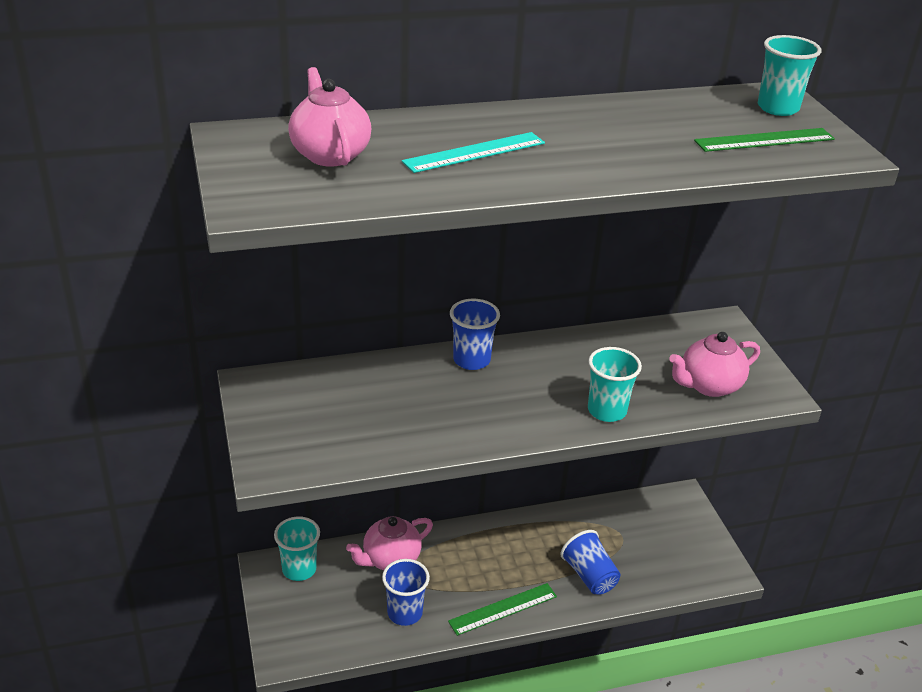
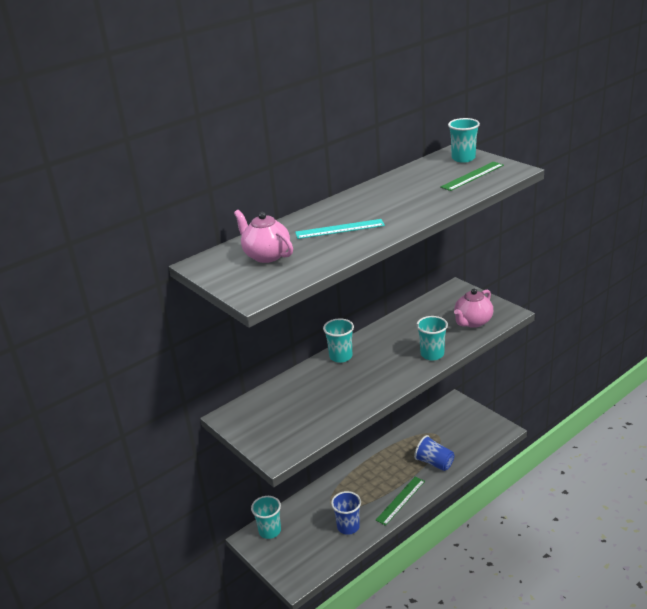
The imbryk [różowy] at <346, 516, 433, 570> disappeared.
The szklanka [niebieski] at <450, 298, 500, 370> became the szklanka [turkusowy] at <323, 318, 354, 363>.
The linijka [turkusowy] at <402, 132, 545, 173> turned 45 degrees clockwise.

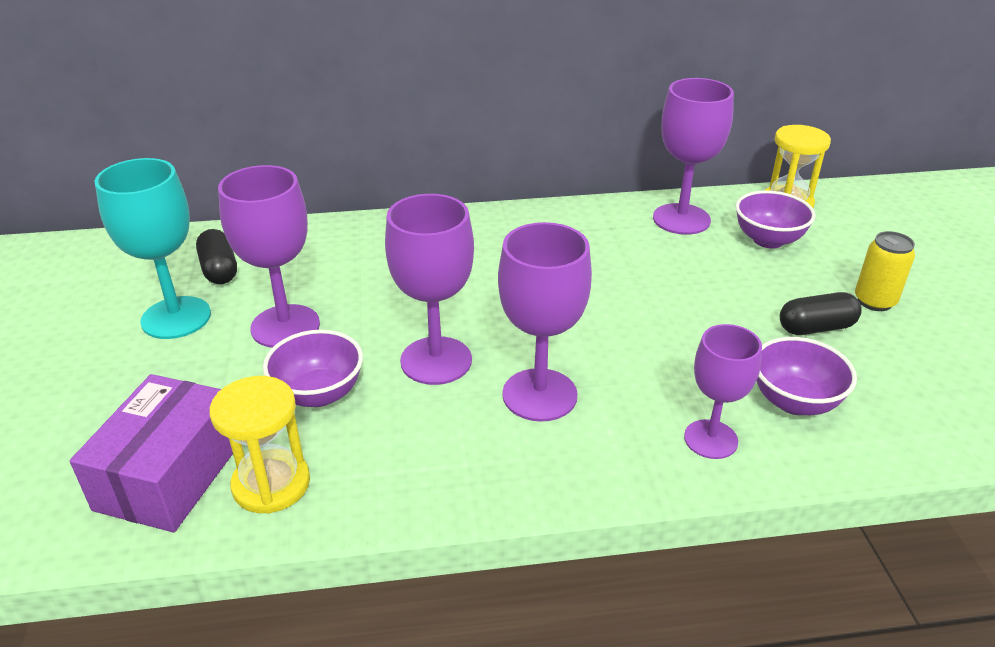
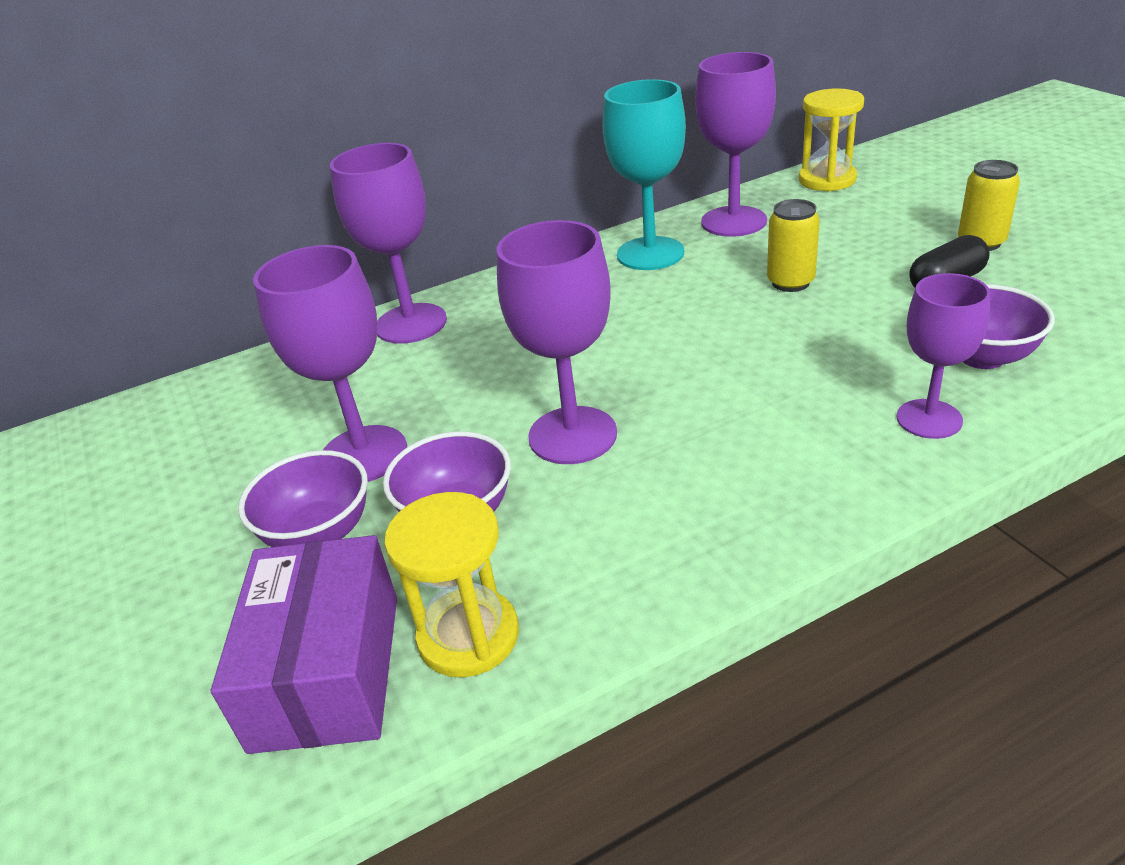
The kapsułka [czarny] at <196, 229, 237, 284> disappeared.
The puszka [żółty] at <767, 199, 820, 292> appeared.
The kielich [turkusowy] moved from <94, 158, 211, 339> to <602, 79, 686, 270>.
The kielich [fioletowy] moved from <498, 222, 592, 422> to <330, 143, 447, 344>.
The miska [fioletowy] moved from <735, 190, 816, 248> to <238, 450, 368, 547>.

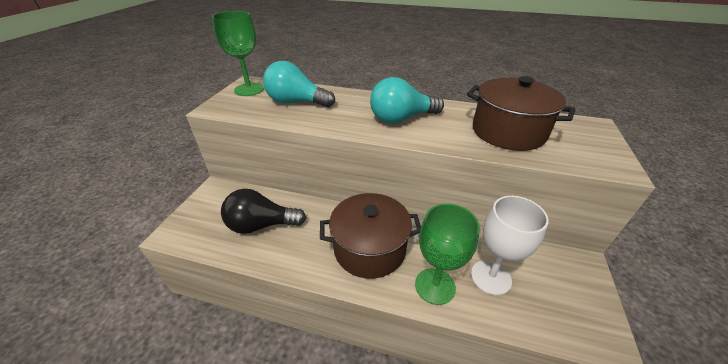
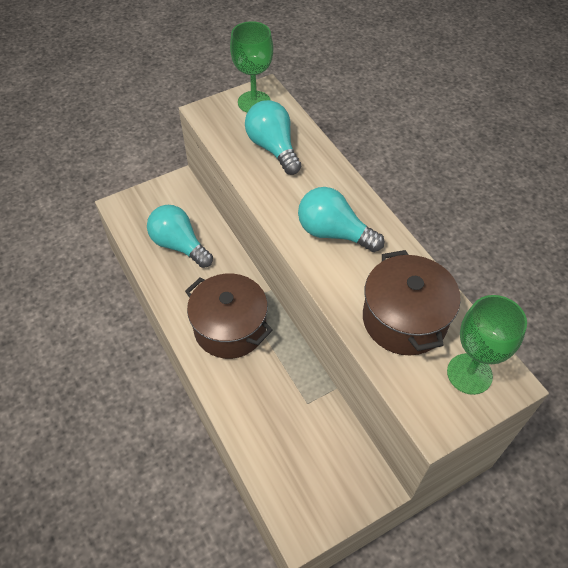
The kielich [biały] at <471, 196, 549, 295> disappeared.
The kielich [zielony] moved from <415, 203, 480, 305> to <447, 295, 527, 395>.
The żarówka [czarny] at <221, 189, 306, 234> became the żarówka [turkusowy] at <147, 205, 213, 268>.

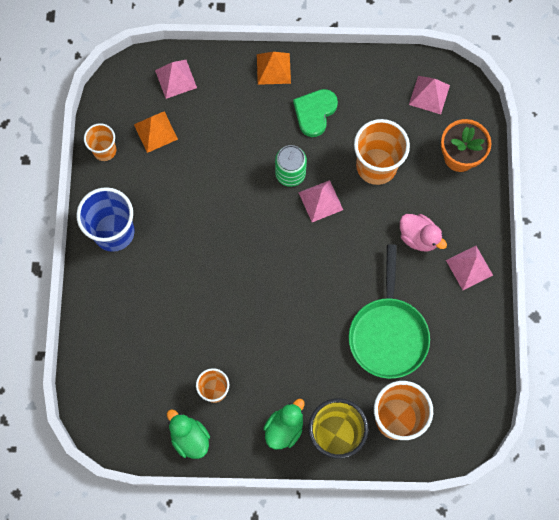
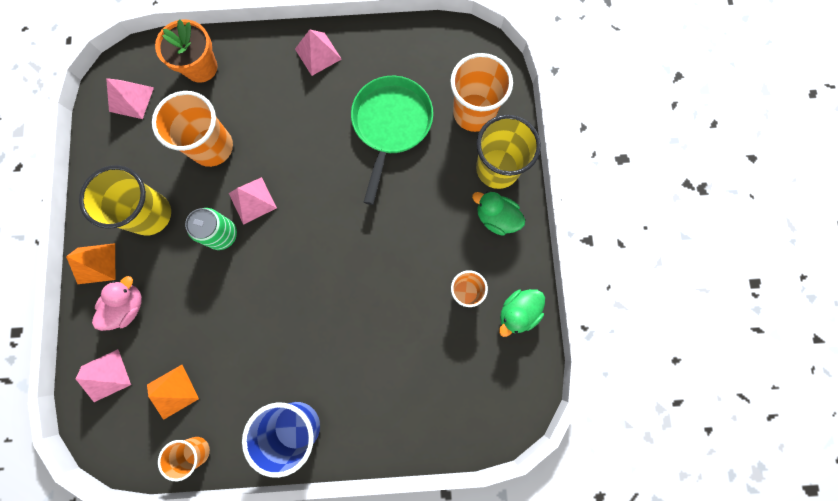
The kaczka [różowy] moved from <400, 214, 447, 252> to <92, 276, 142, 331>.
The serce [zielony] at <293, 89, 338, 137> was replaced by the szklanka [żółty] at <79, 165, 171, 236>.
The patelnia [zielony] at <349, 244, 430, 379> turned 75 degrees counterclockwise.

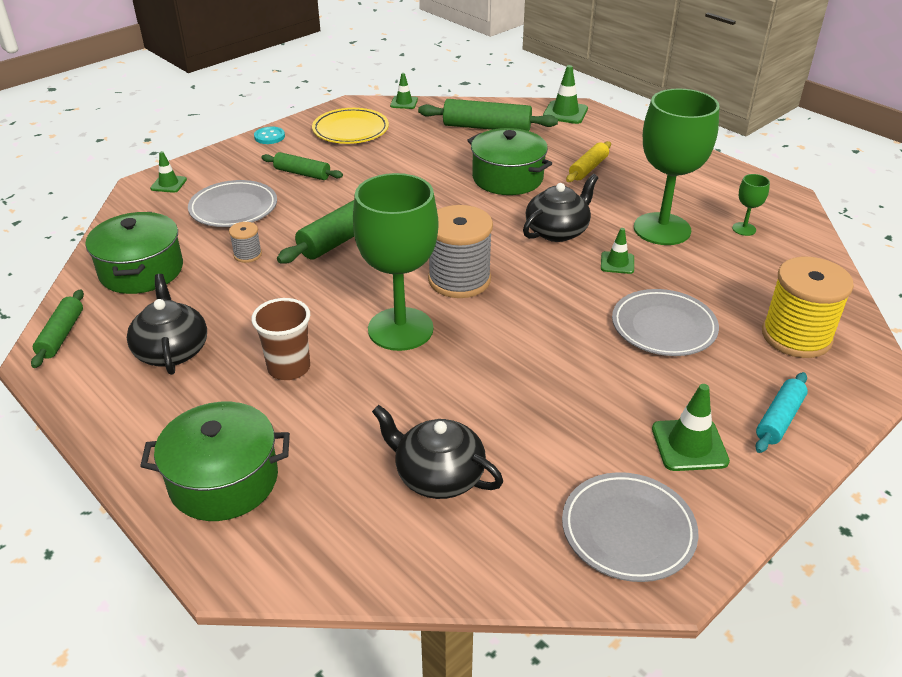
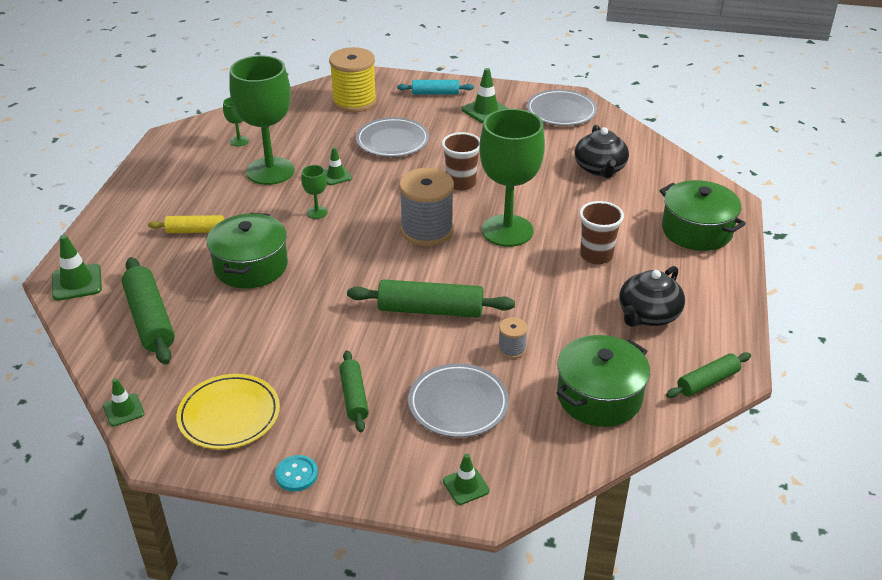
The szklanka [brązowy] at <442, 132, 480, 191> appeared.
The imbryk [czarny] at <523, 174, 598, 242> was replaced by the kielich [zielony] at <301, 165, 328, 219>.

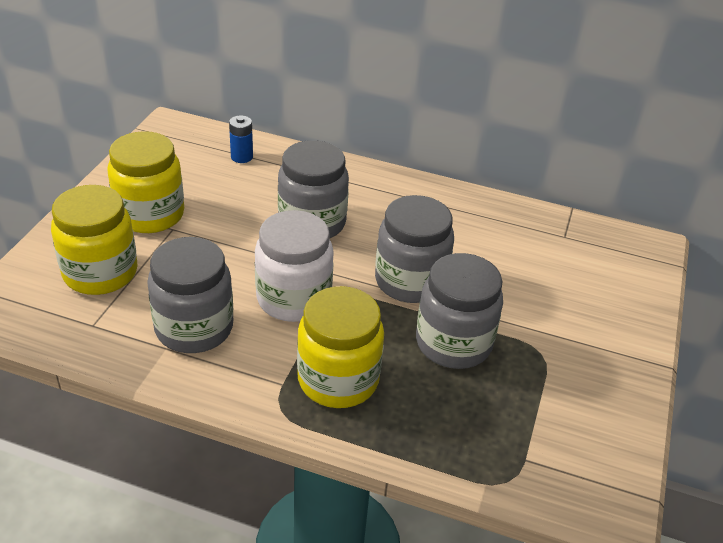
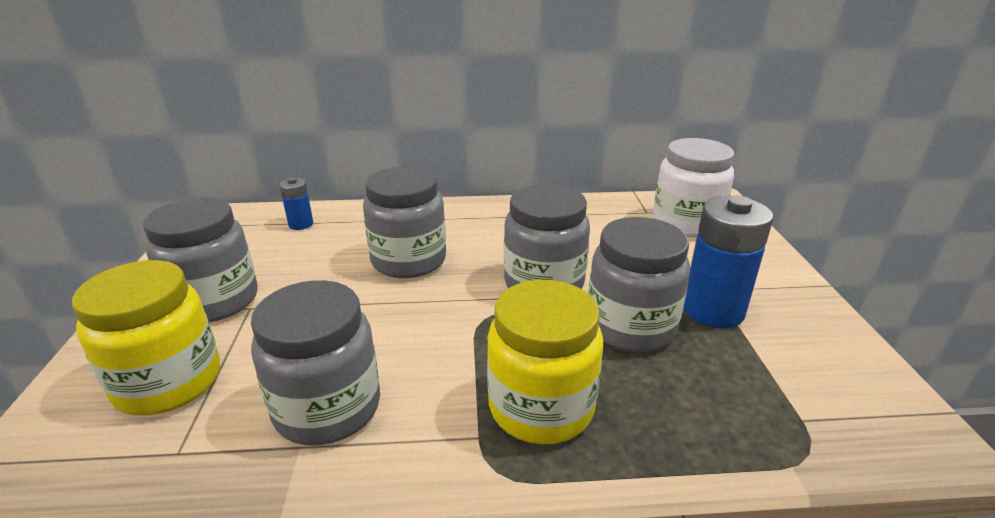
The bateria [niebieski] at <684, 195, 773, 328> appeared.
The słoik [biały] moved from <255, 210, 334, 322> to <653, 138, 734, 237>.
The słoik [żółty] at <107, 131, 184, 233> became the słoik [szary] at <143, 197, 258, 322>.

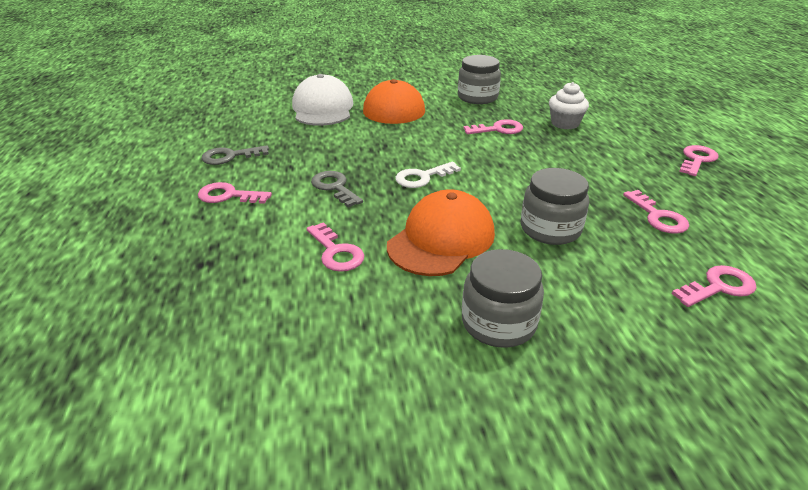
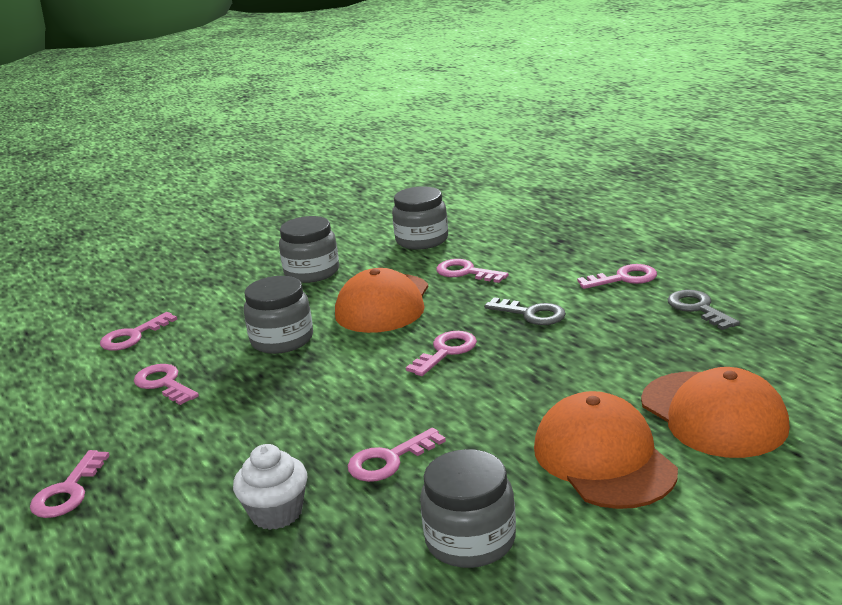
The słoik [szary] at <392, 186, 448, 250> appeared.
The czapka [biały] at <292, 74, 353, 126> became the czapka [pomarańczowy] at <641, 367, 790, 458>.
The klucz [biały] at <395, 162, 461, 188> became the klucz [różowy] at <406, 331, 477, 376>.
The klucz [szary] at <202, 145, 269, 165> turned 75 degrees counterclockwise.

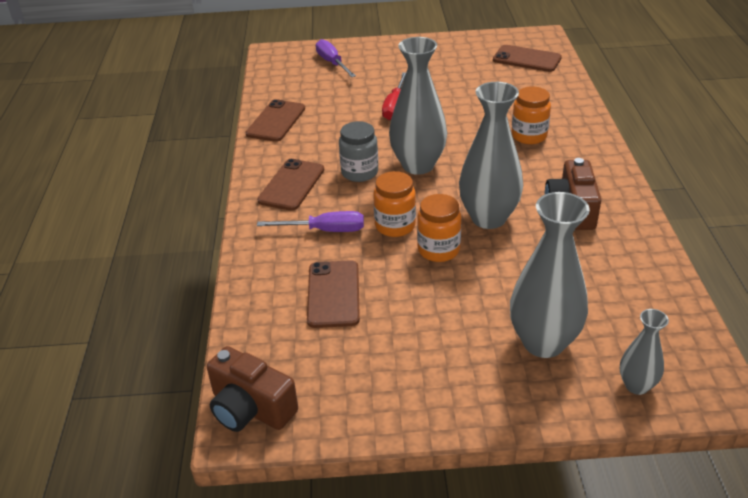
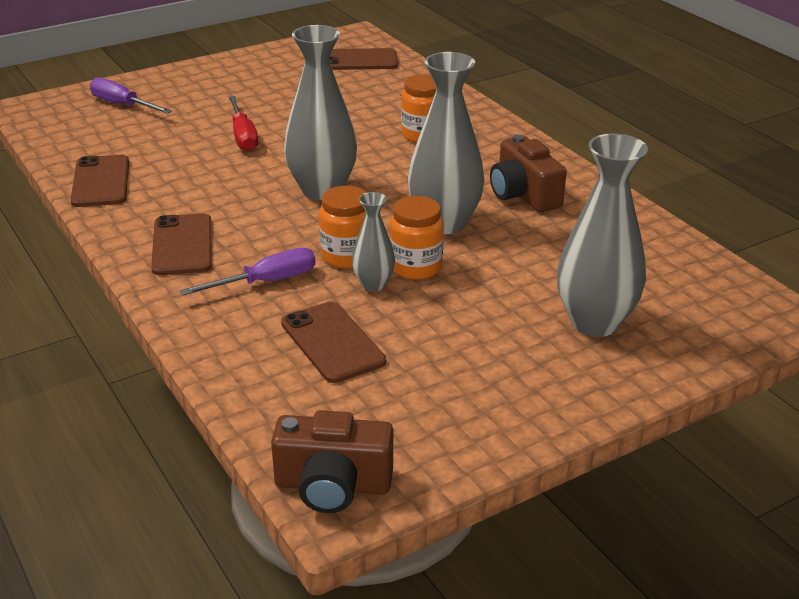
The słoik [szary] at <339, 121, 378, 182> disappeared.
The wazon [szary] moved from <620, 309, 669, 395> to <352, 192, 395, 291>.

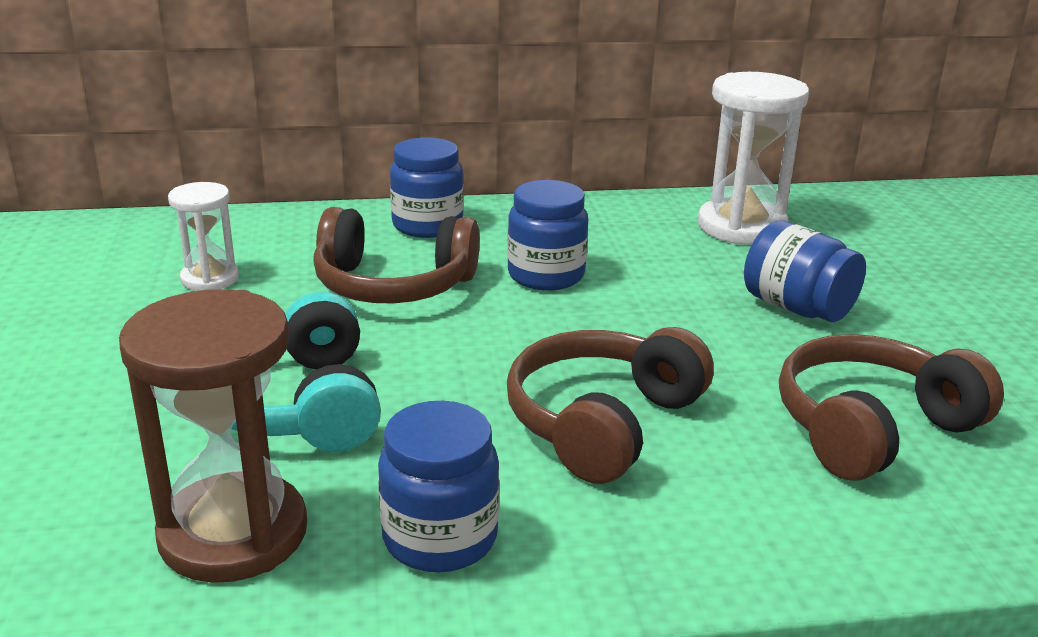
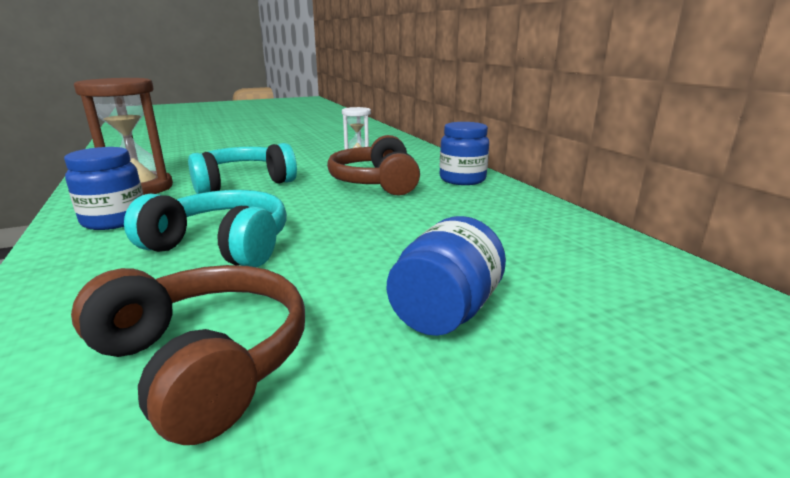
The słoik [niebieski] at <507, 180, 588, 291> disappeared.
The klepsydra [biały] at <698, 72, 809, 245> disappeared.
The słuchawki [brązowy] at <507, 327, 714, 484> became the słuchawki [turkusowy] at <124, 190, 287, 267>.

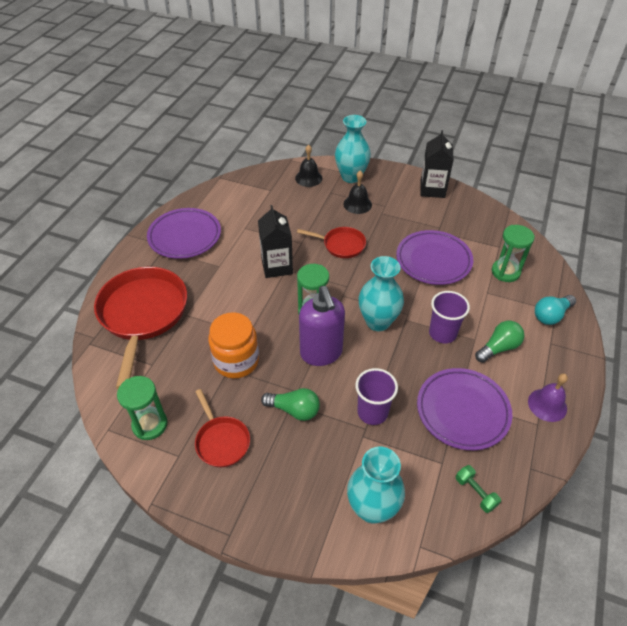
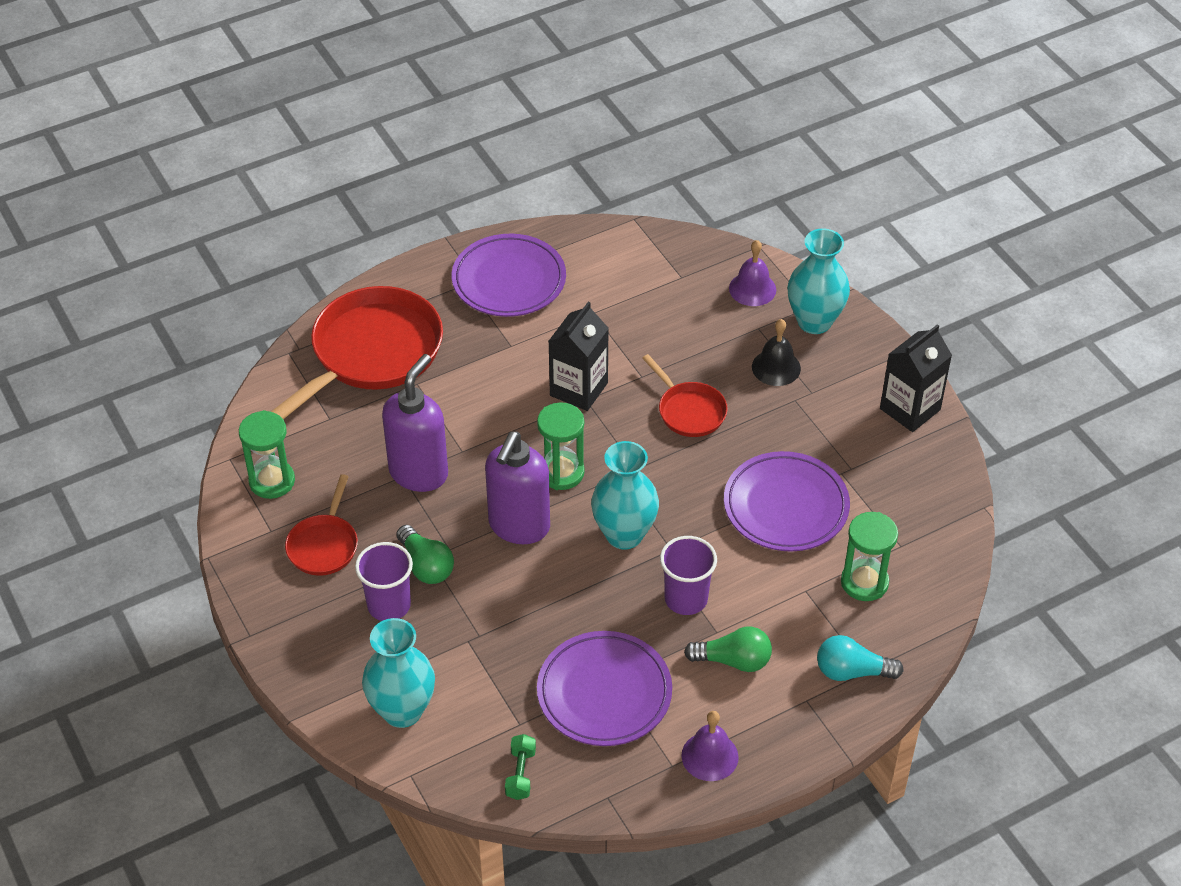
The szklanka [fioletowy] moved from <355, 368, 398, 425> to <355, 542, 413, 621>.
The słoik [pomarańczowy] at <208, 312, 259, 378> was replaced by the dozownik mydła [fioletowy] at <382, 354, 448, 492>.
The dzwonek [czarny] at <295, 144, 323, 187> became the dzwonek [fioletowy] at <729, 240, 776, 306>.

